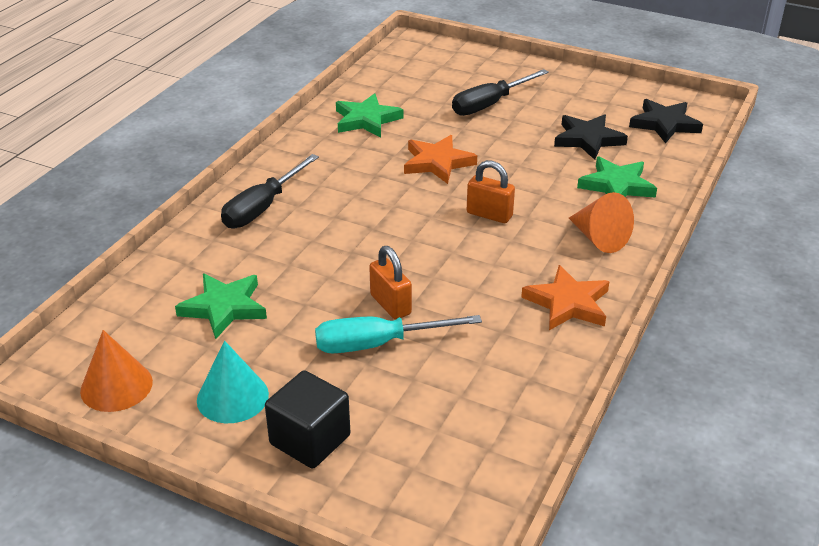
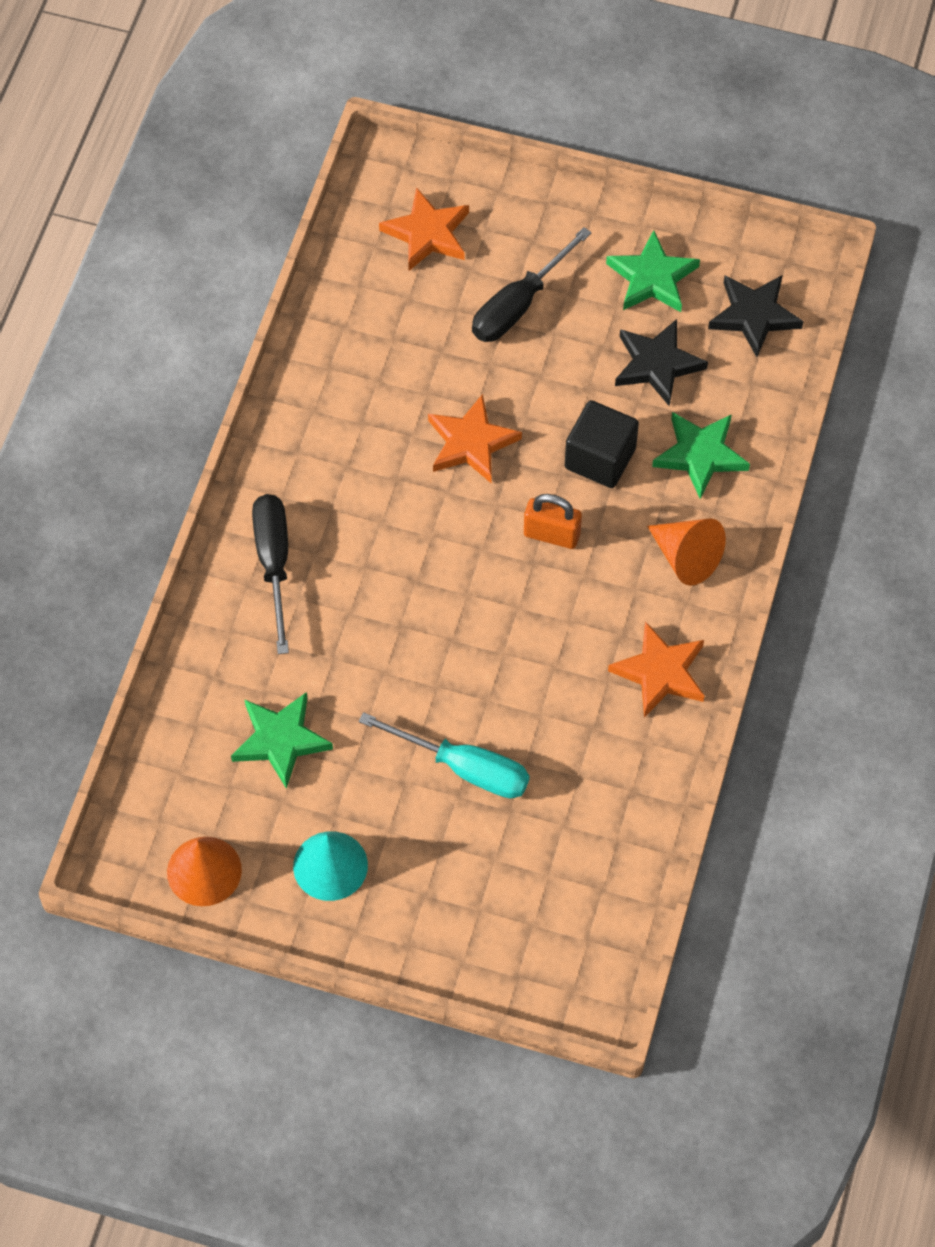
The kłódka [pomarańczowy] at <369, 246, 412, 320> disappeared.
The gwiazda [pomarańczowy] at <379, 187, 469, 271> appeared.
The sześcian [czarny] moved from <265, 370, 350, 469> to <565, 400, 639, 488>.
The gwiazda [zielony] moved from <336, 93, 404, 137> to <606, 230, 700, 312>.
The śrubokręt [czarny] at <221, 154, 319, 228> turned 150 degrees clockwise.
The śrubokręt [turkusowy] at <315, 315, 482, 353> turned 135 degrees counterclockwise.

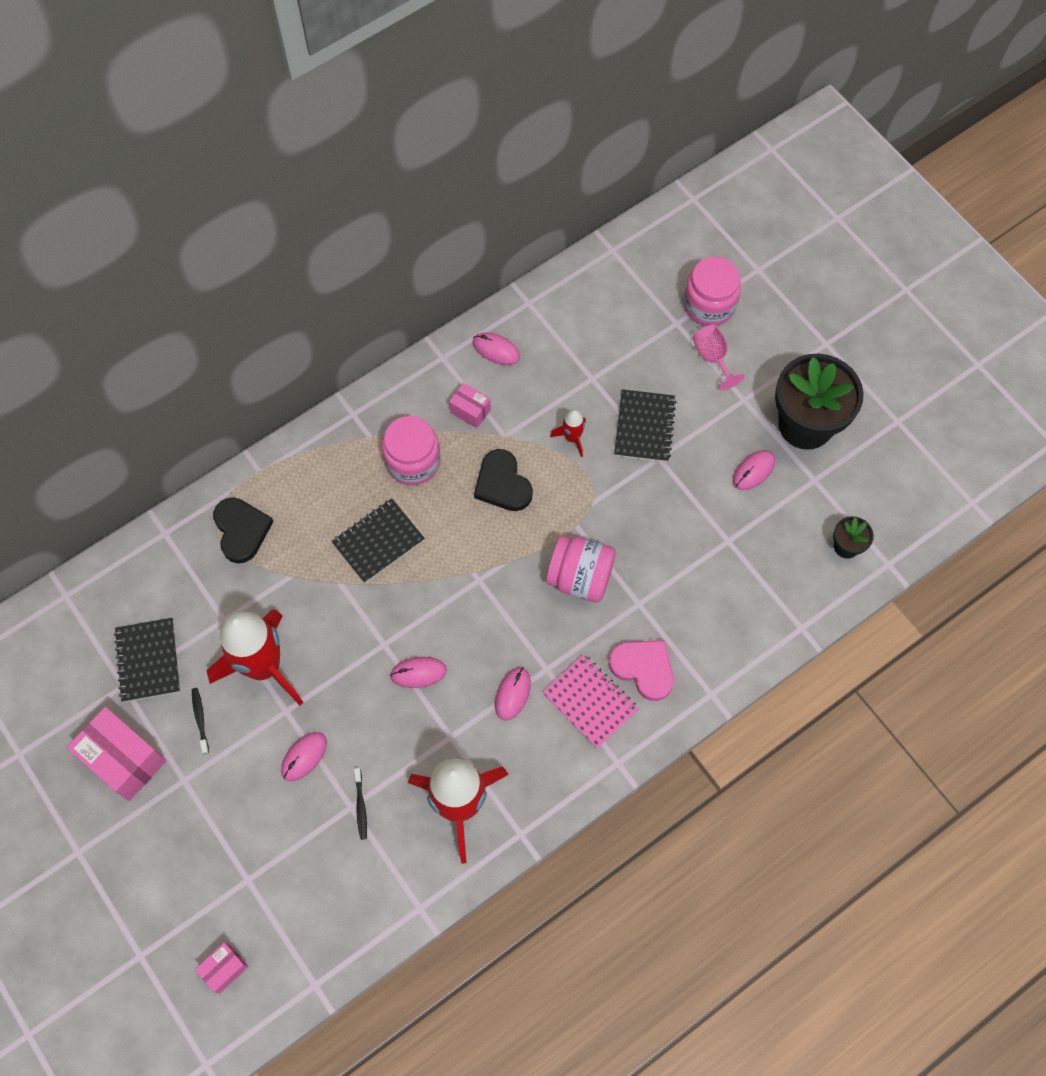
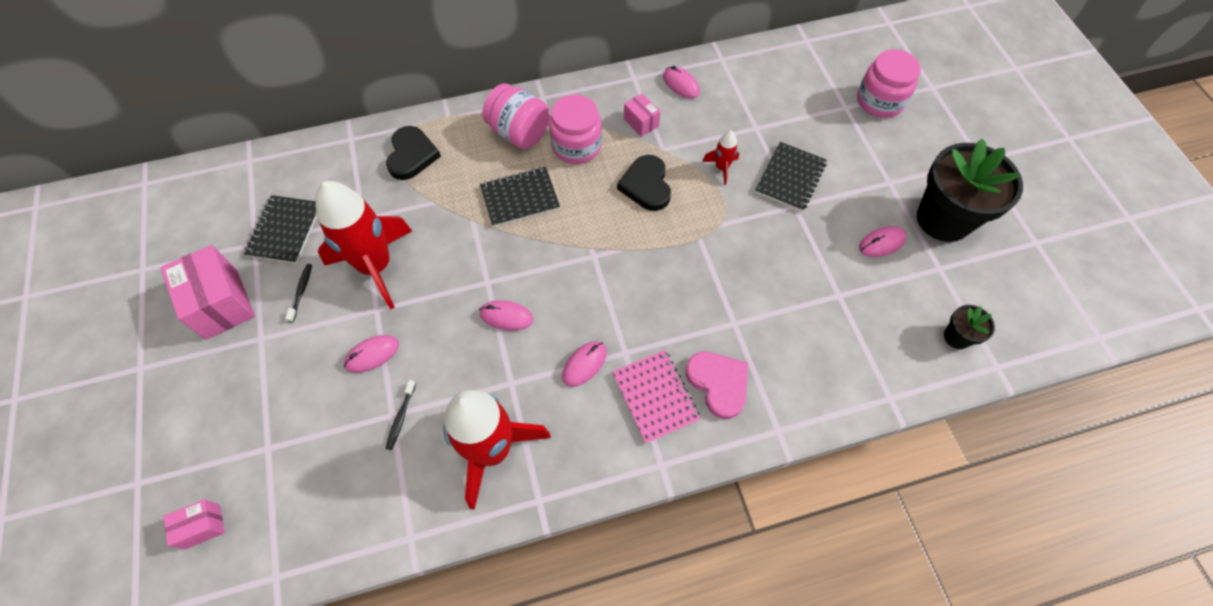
The kielich [różowy] at <693, 325, 745, 390> disappeared.
The słoik [różowy] moved from <546, 535, 616, 603> to <483, 83, 550, 149>.

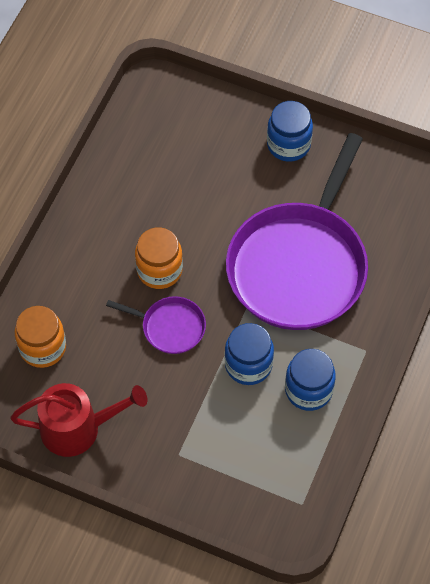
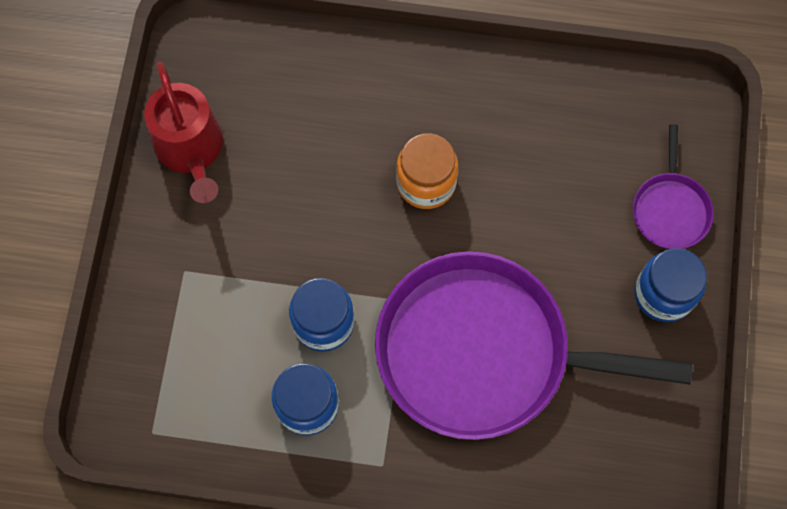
The słoik [pomarańczowy] at <15, 306, 66, 368> disappeared.
The patelnia [fioletowy] moved from <106, 296, 206, 354> to <633, 124, 714, 249>.

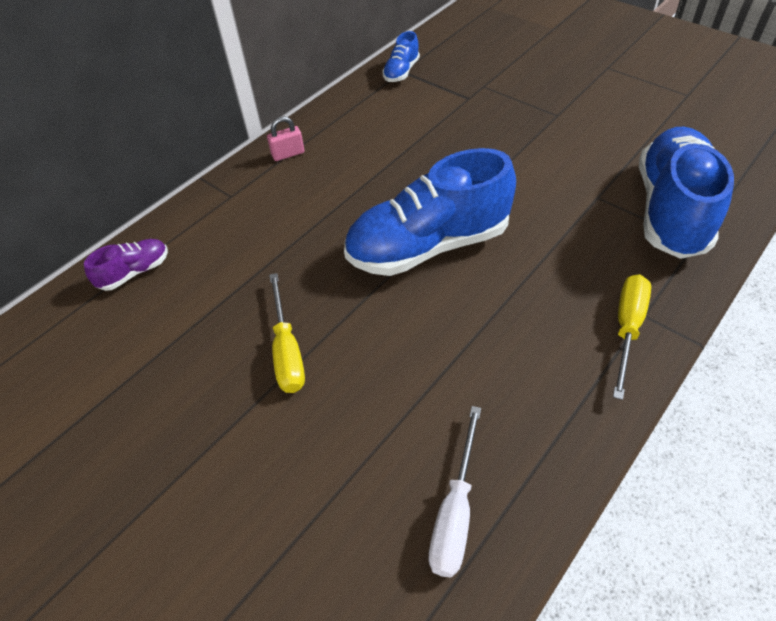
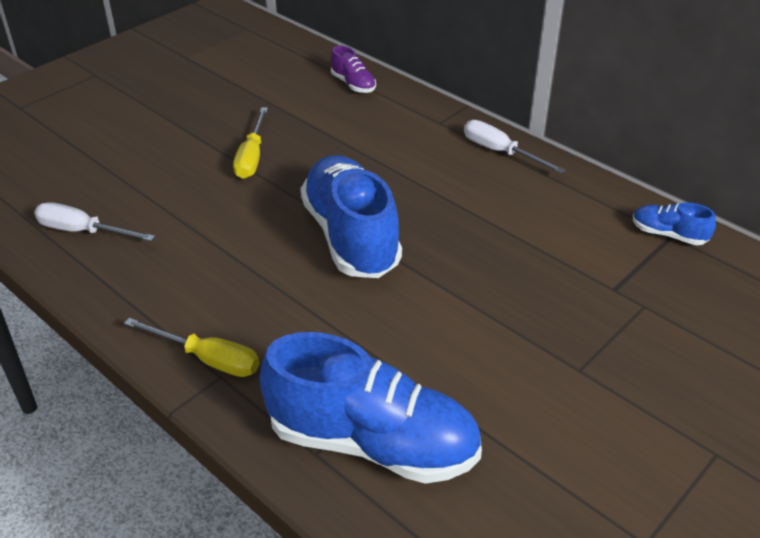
The kłódka [różowy] at <267, 116, 304, 161> was replaced by the śrubokręt [biały] at <464, 120, 566, 174>.
The śrubokręt [żółty] at <269, 273, 305, 393> turned 75 degrees counterclockwise.

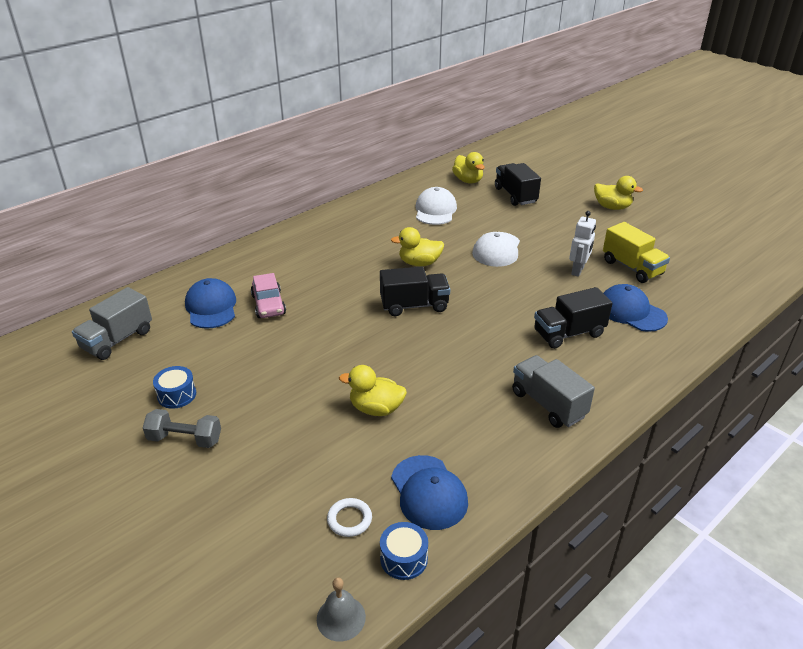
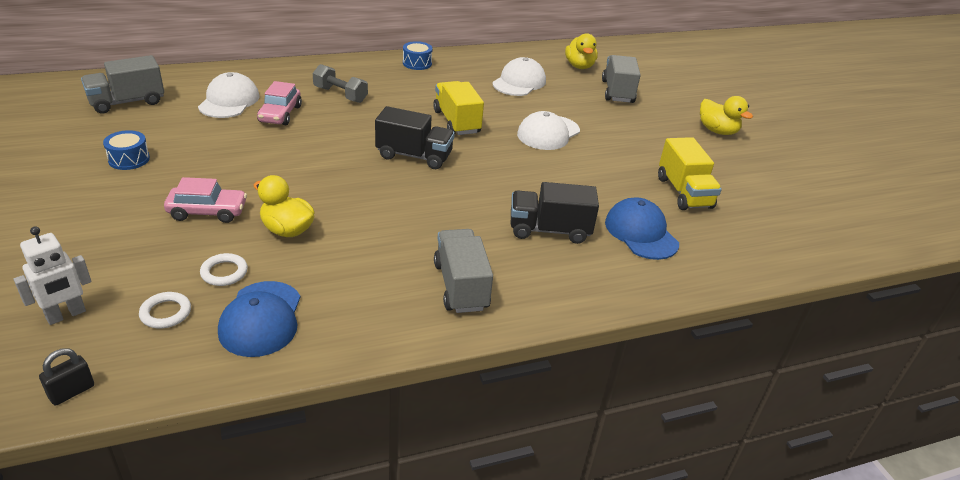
The samochód [różowy] at <164, 177, 247, 223> appeared.
The pierścień [biały] at <200, 253, 248, 286> appeared.
The hantel [szary] moved from <143, 409, 221, 448> to <313, 64, 368, 103>.
The bęben [niebieski] moved from <380, 522, 428, 580> to <403, 41, 433, 70>.
The robot [biały] moved from <569, 211, 596, 277> to <14, 226, 91, 325>.
The dzwonek [szary] at <317, 577, 366, 642> was replaced by the kłódka [czarny] at <39, 348, 94, 405>.
The kaczka [żółty] at <391, 227, 444, 266> was replaced by the ciężarówka [żółty] at <433, 81, 484, 135>.
The czapka [niebieski] at <185, 278, 236, 329> became the czapka [biały] at <198, 72, 260, 118>.
The ciężarówka [czarny] at <495, 163, 541, 206> became the ciężarówka [szary] at <602, 55, 641, 103>.

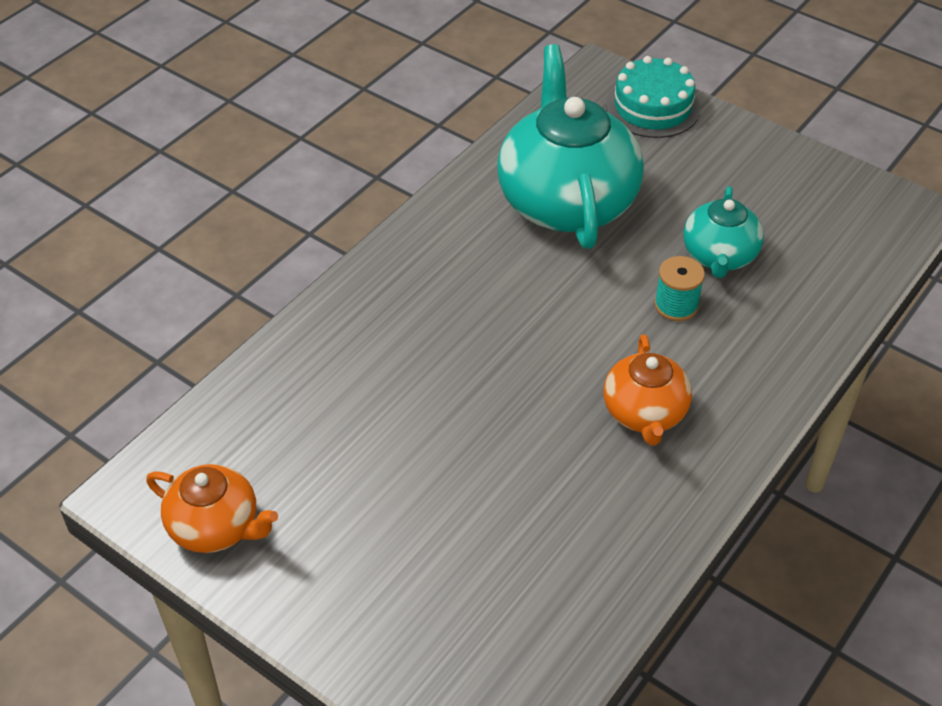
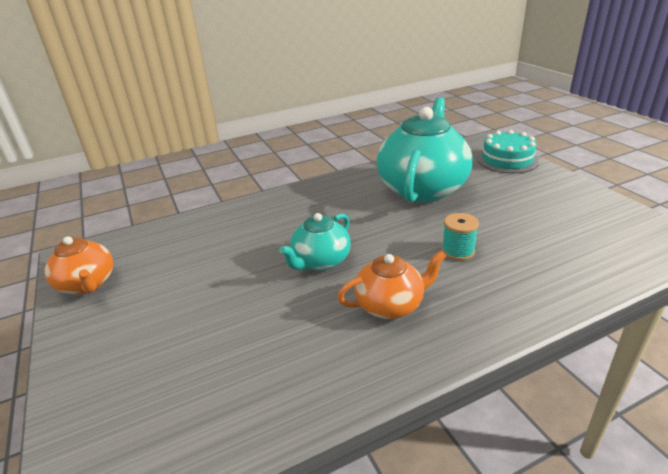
The imbryk [turkusowy] moved from <683, 186, 764, 278> to <279, 213, 351, 271>.
The imbryk [pomarańczowy] at <603, 335, 692, 445> turned 135 degrees counterclockwise.

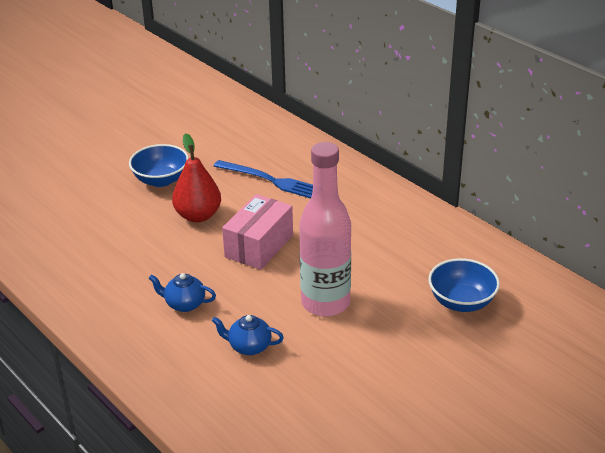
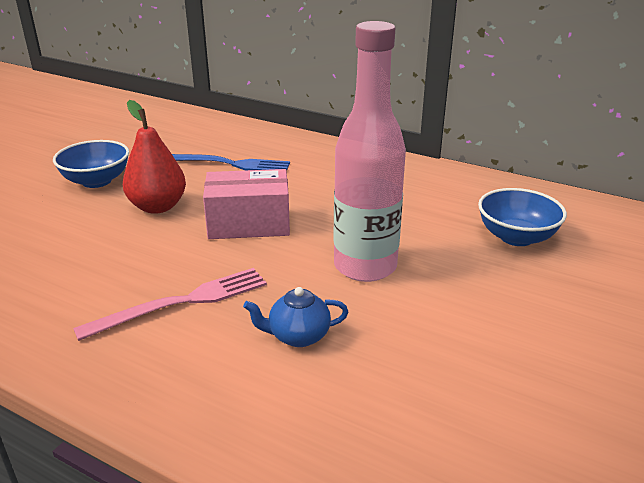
The imbryk [niebieski] at <149, 273, 216, 312> was replaced by the widelec [różowy] at <73, 268, 267, 341>.
The pudełko [różowy] at <222, 194, 293, 270> turned 75 degrees clockwise.

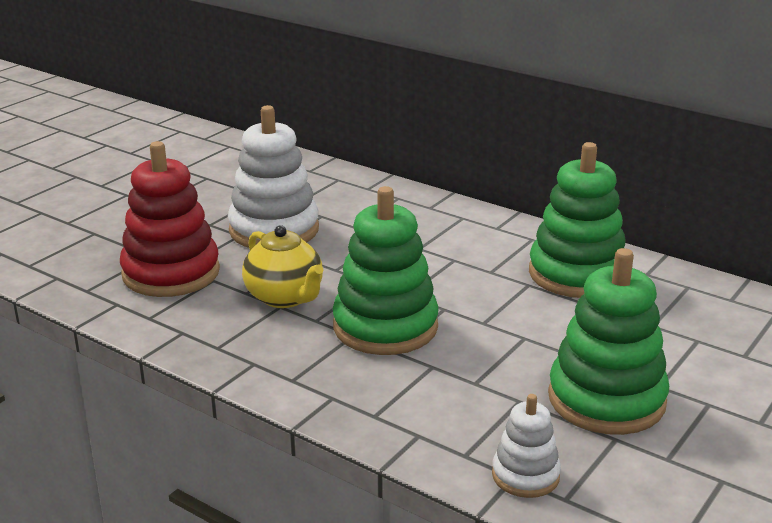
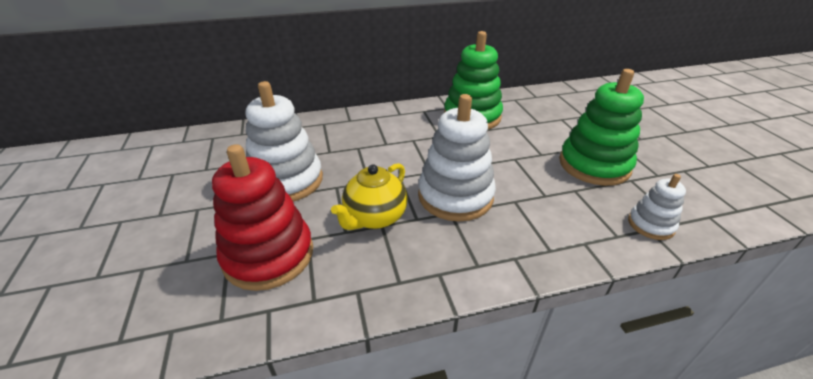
The zabawka nakładanka [zielony] at <333, 186, 439, 355> became the zabawka nakładanka [biały] at <418, 94, 496, 221>.
The imbryk [żółty] at <242, 225, 323, 308> turned 120 degrees clockwise.

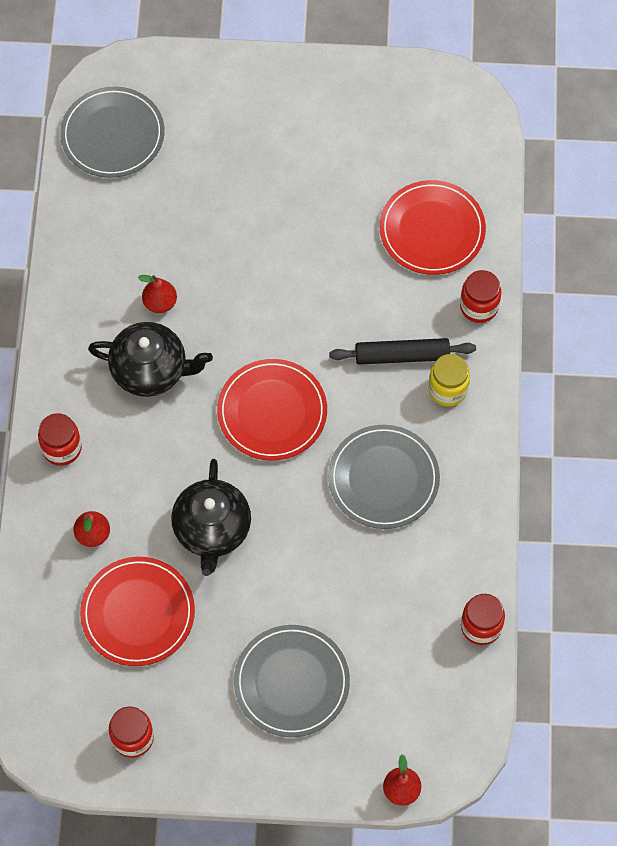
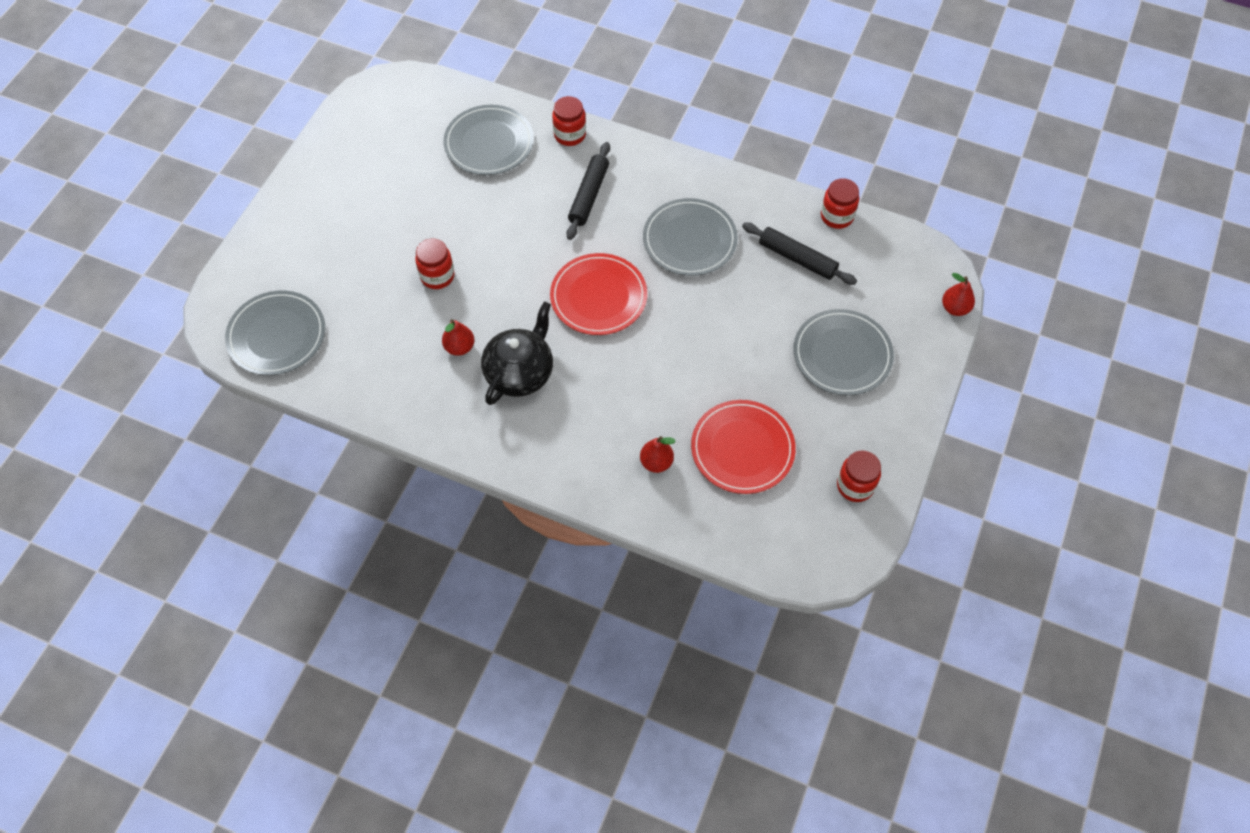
The imbryk [czarny] at <171, 459, 251, 576> disappeared.
The słoik [żółty] at <428, 354, 470, 406> disappeared.
The wałek do ciasta [czarny] at <742, 222, 857, 285> appeared.
The słoik [czerwony] moved from <38, 413, 82, 466> to <415, 239, 455, 289>.
The talerz [czerwony] at <380, 180, 486, 275> became the talerz [szary] at <443, 105, 534, 175>.

